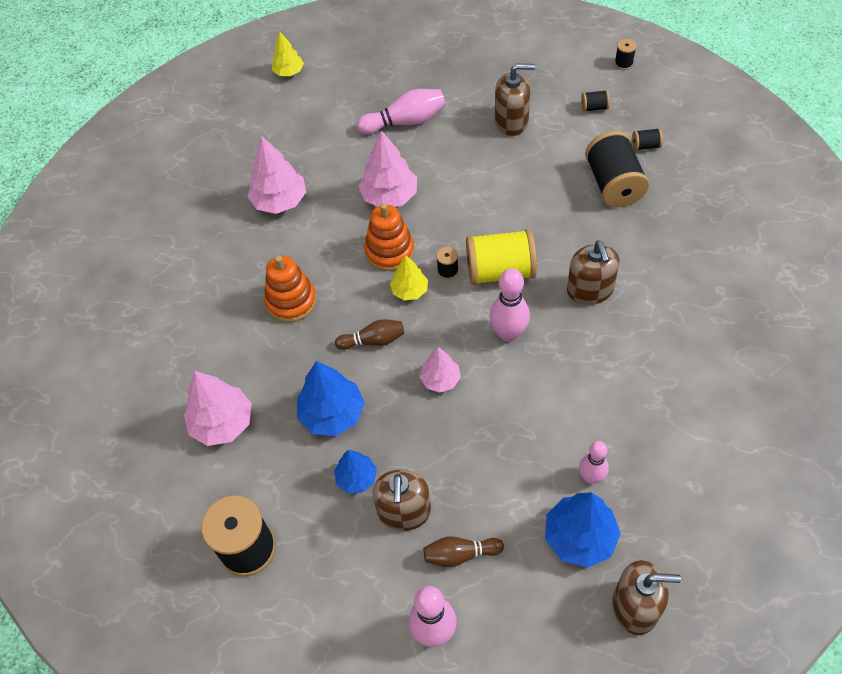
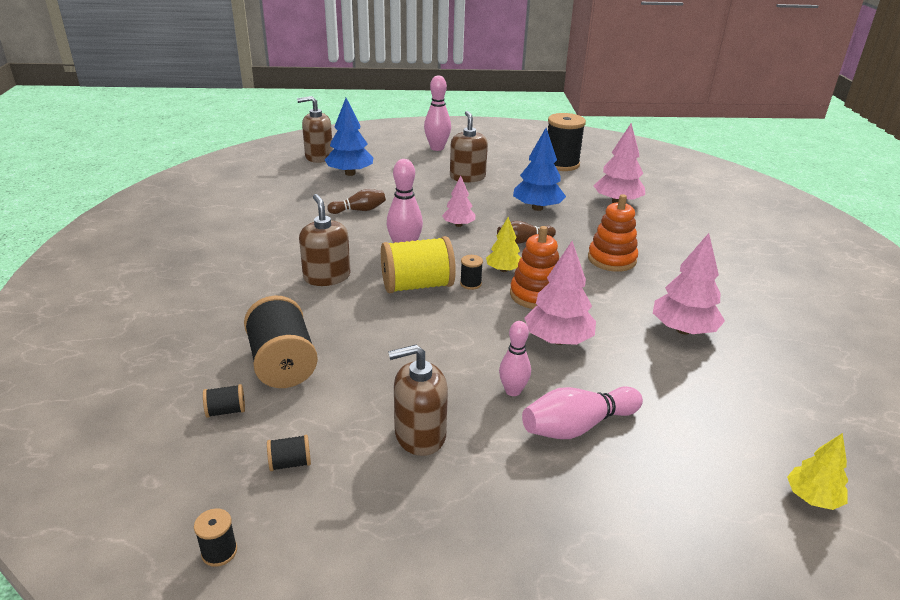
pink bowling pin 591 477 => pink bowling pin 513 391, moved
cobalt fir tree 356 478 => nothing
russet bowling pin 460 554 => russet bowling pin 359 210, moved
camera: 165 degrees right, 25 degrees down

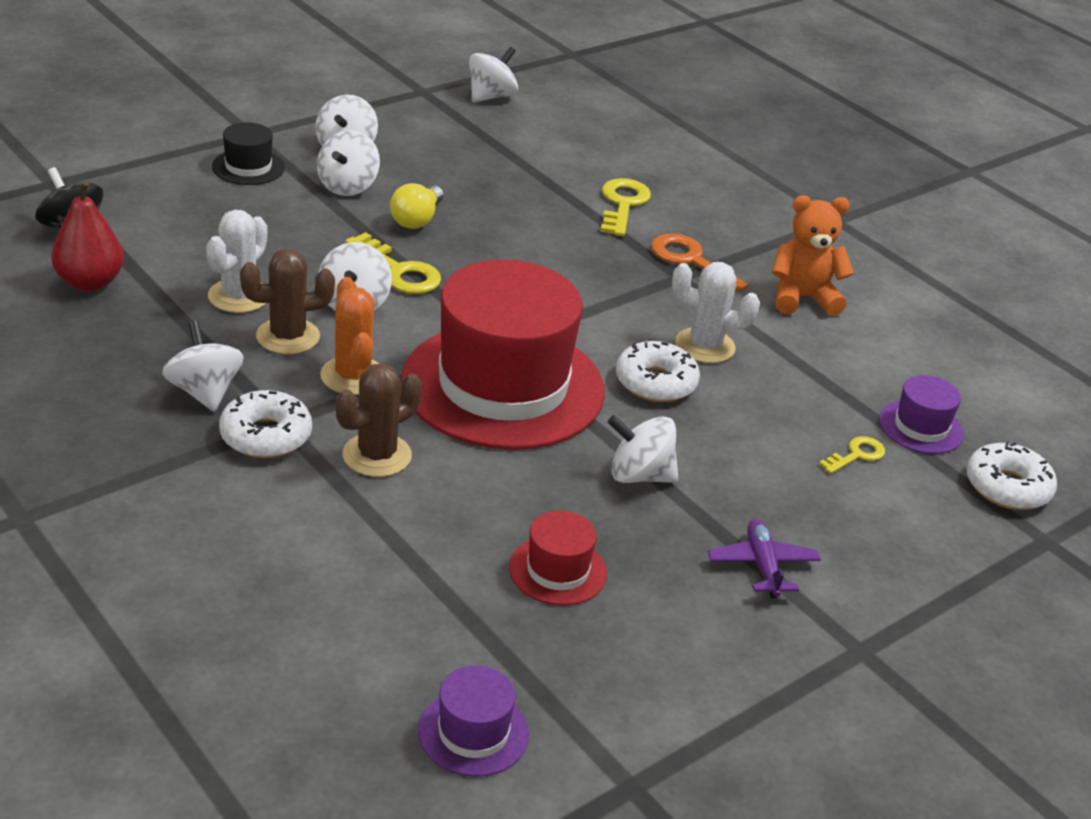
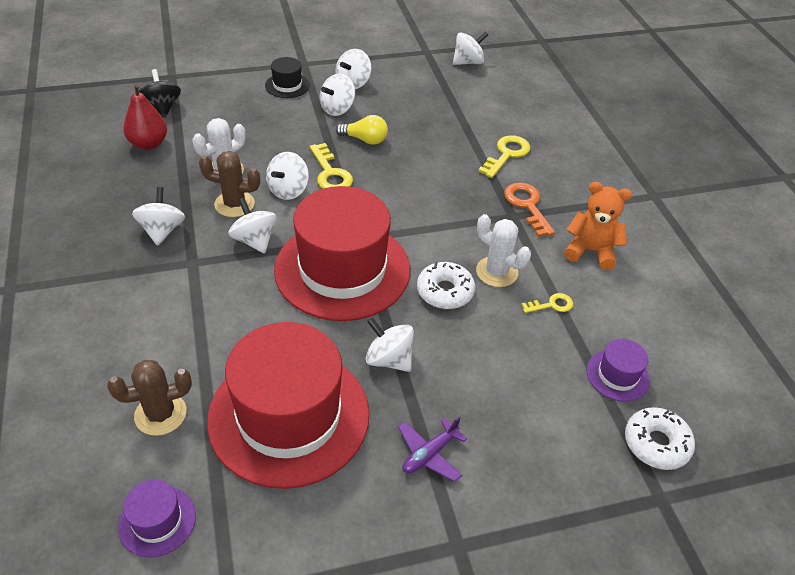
bright yellow lightbulb 417 220 => bright yellow lightbulb 365 140, 120 degrees counterclockwise
orange saguaro cactus 353 376 => pure white toy top 254 240
russet saguaro cactus 377 455 => russet saguaro cactus 160 414, moved
pure white glazed donut 266 436 => nothing
bright yellow latchkey 856 455 => bright yellow latchkey 551 305, moved
red tall hat 557 570 => red tall hat 289 416, x2.38
royal purple plane 762 565 => royal purple plane 429 454, 150 degrees counterclockwise
camera: 25 degrees right, 10 degrees up

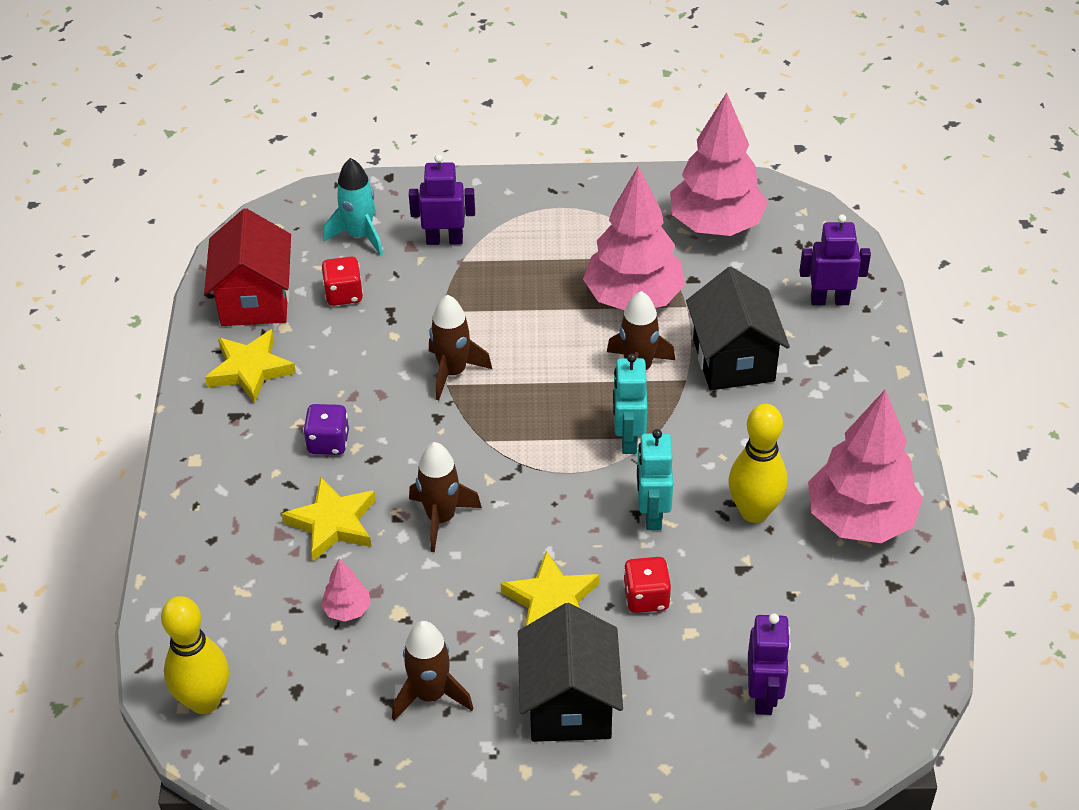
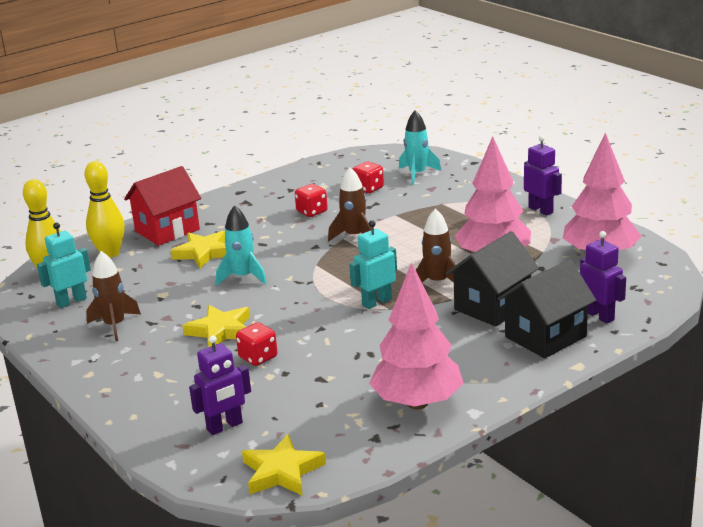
royal purple toy robot 444 240 => royal purple toy robot 541 210, moved
red cottage 255 300 => red cottage 167 230, moved
bright yellow star shape 250 370 => bright yellow star shape 282 471, moved
royal purple dice 328 442 => nothing
bright yellow bowling pin 754 511 => bright yellow bowling pin 110 253, moved
teal toy robot 652 514 => teal toy robot 71 301, moved
russet rocket 441 518 => teal rocket 243 277
pink fir tree 347 610 => nothing
jet-black cottage 569 703 => jet-black cottage 545 337, moved
nothing => red dice 312 212
camera: 55 degrees right, 20 degrees down

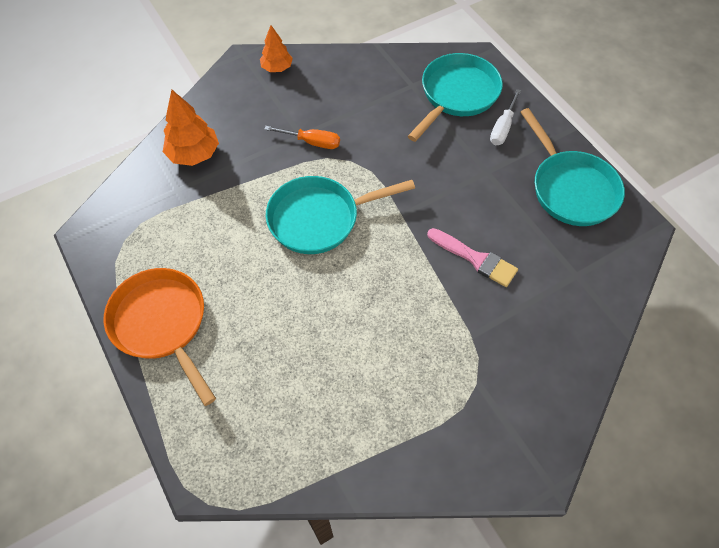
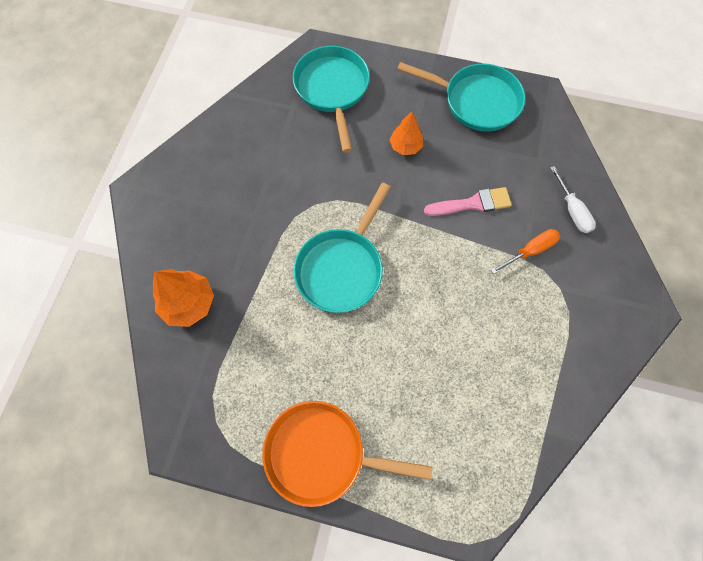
orange fir tree 277 68 => orange fir tree 405 146, moved
pure white flat screwdriver 502 128 => pure white flat screwdriver 572 211, moved
orange flat screwdriver 312 142 => orange flat screwdriver 530 250, moved
camera: 45 degrees left, 10 degrees up

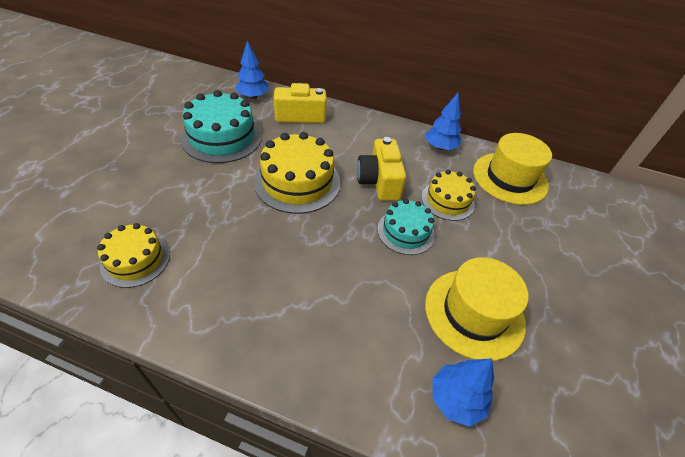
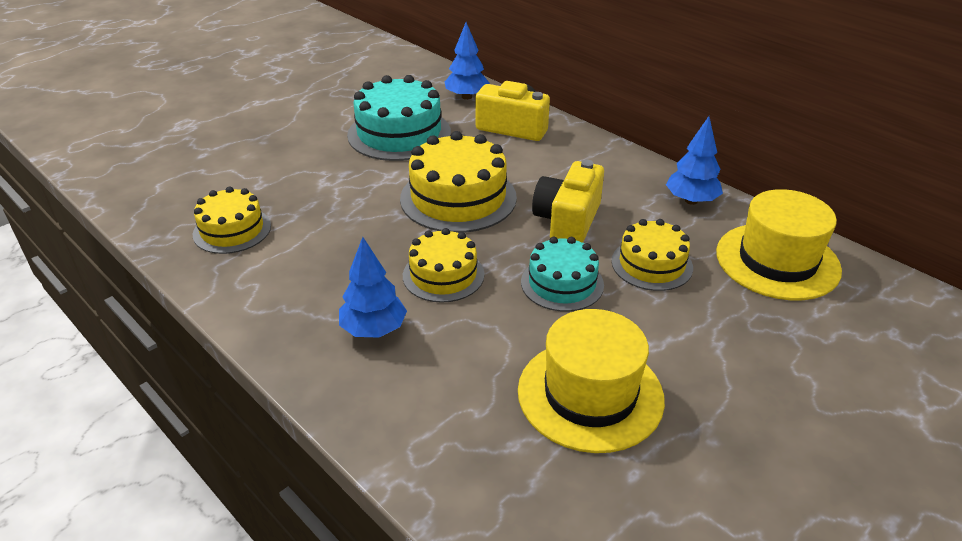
cobalt fir tree 455 399 => cobalt fir tree 373 329, moved
nothing => bright yellow layer cake 443 275
camera: 30 degrees right, 10 degrees down

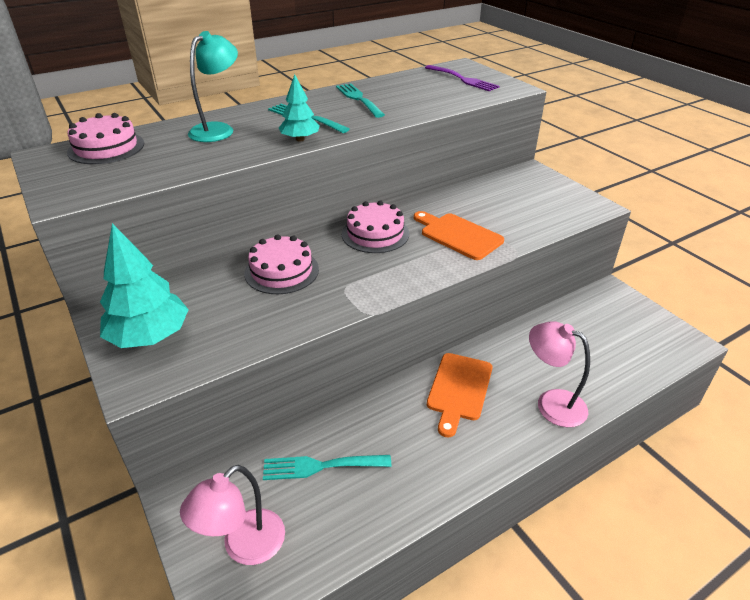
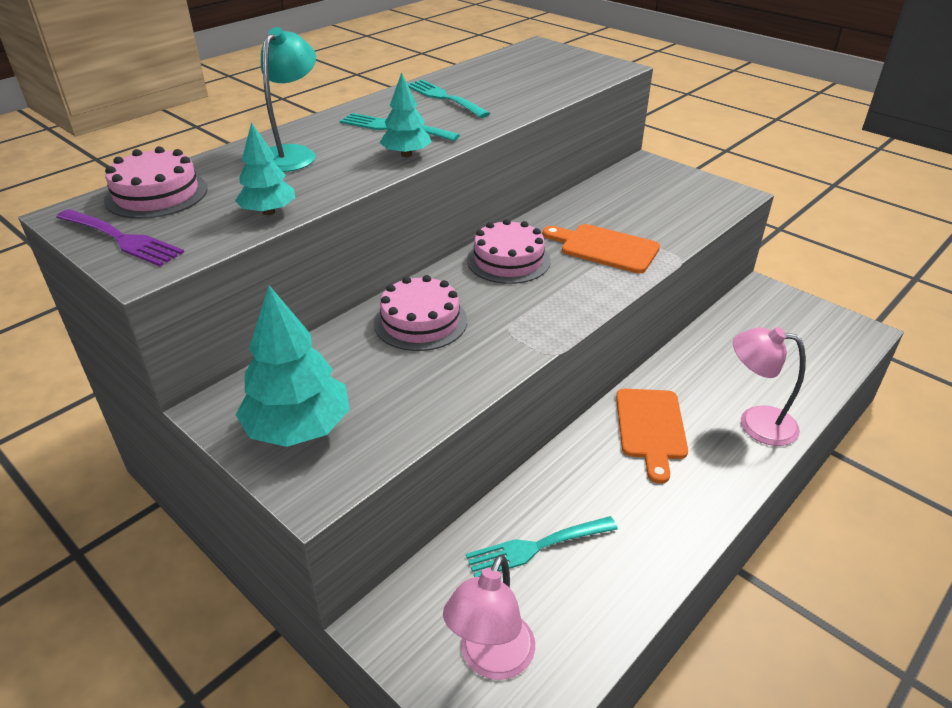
royal purple dinner fork 463 79 => royal purple dinner fork 122 239, moved
nothing => teal fir tree 269 212
camera: 15 degrees left, 0 degrees up

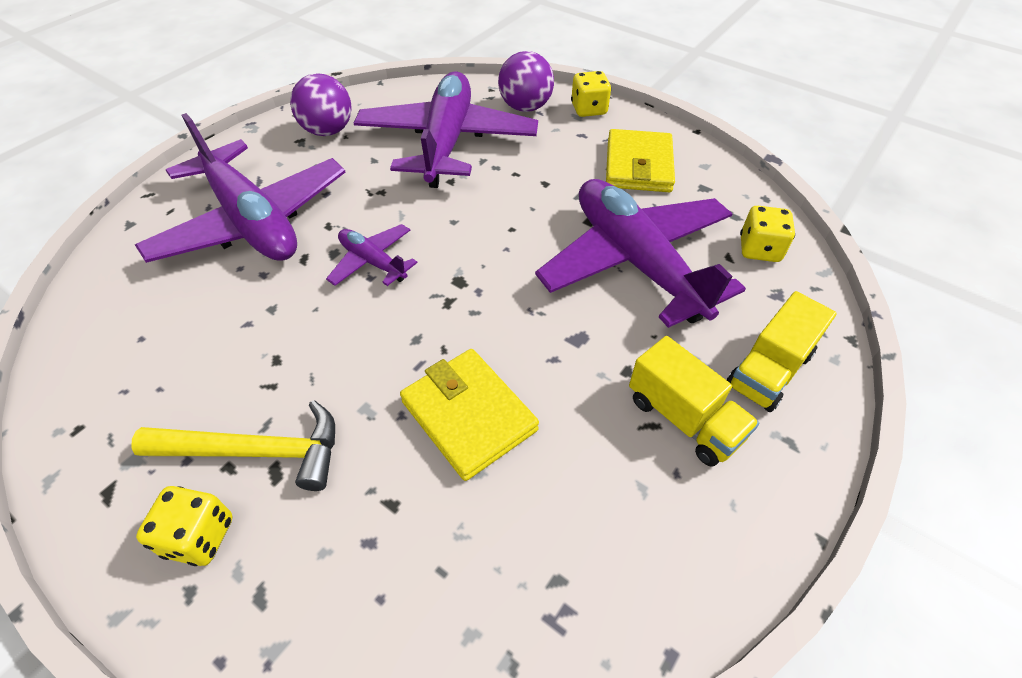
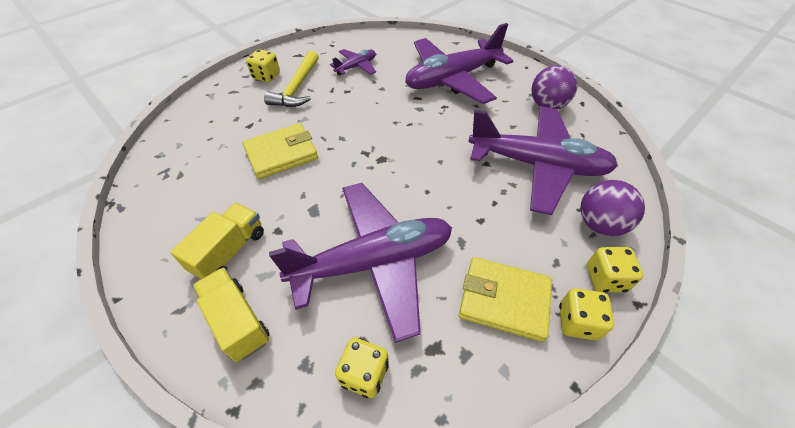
royal purple plane 373 262 => royal purple plane 356 67, moved
bright yellow lorry 683 418 => bright yellow lorry 229 251, 150 degrees clockwise
nothing => bright yellow dice 577 322
camera: 100 degrees right, 0 degrees up

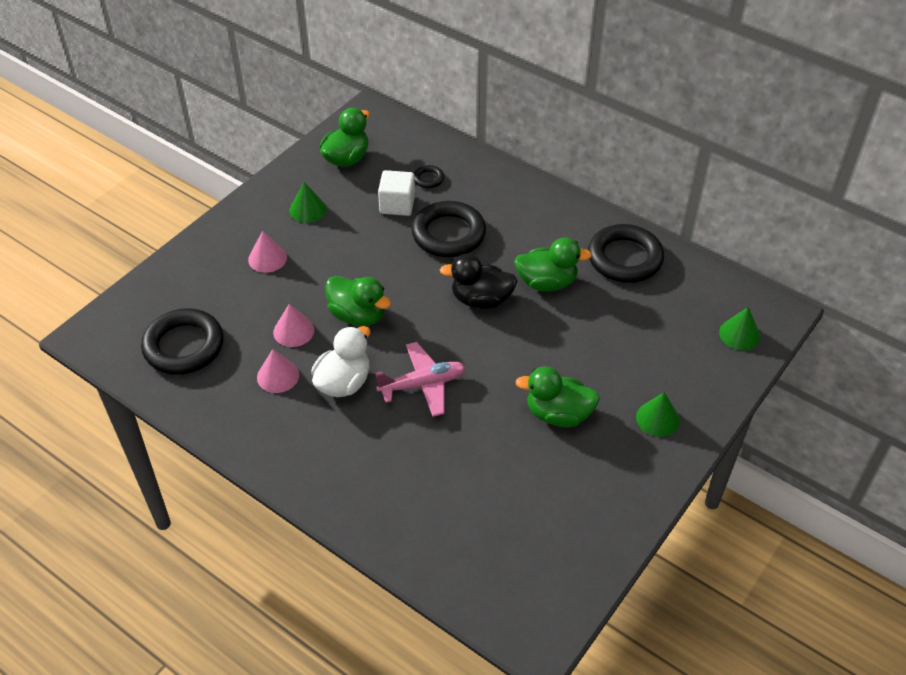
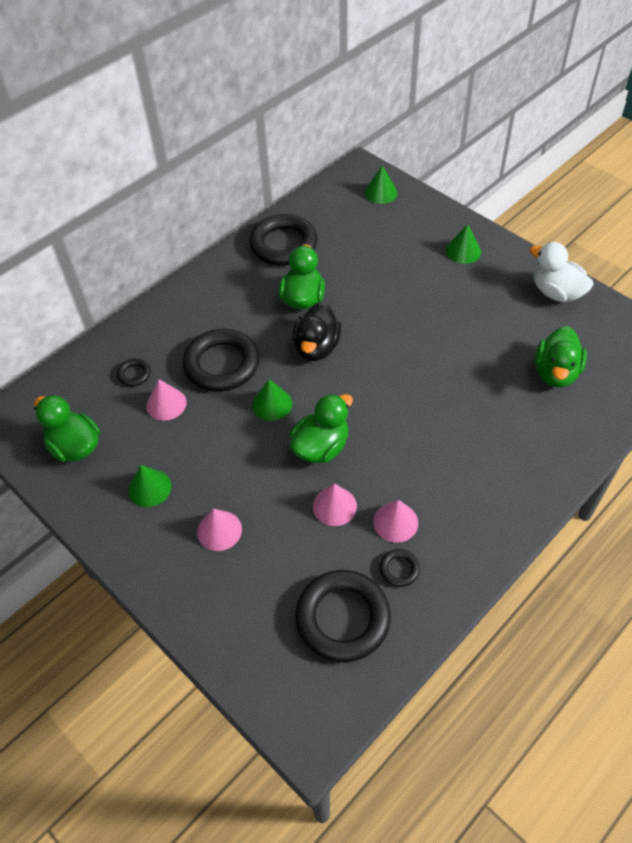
pure white cube 397 205 => pink solid cone 166 404
pure white toy duck 343 383 => pure white toy duck 556 292, moved
pink plane 422 385 => nothing
green toy duck 558 414 => green toy duck 555 373, moved
nothing => green solid cone 272 404
nothing => jet-black torus 399 569
camera: 80 degrees left, 5 degrees up

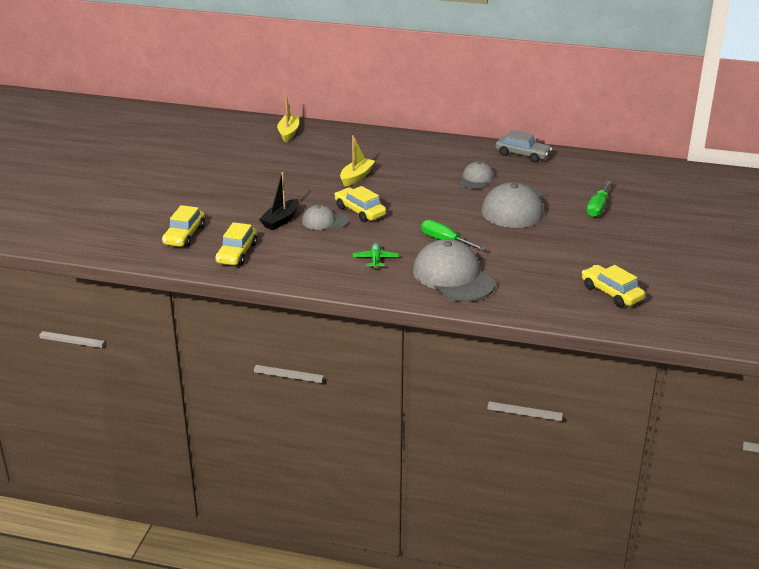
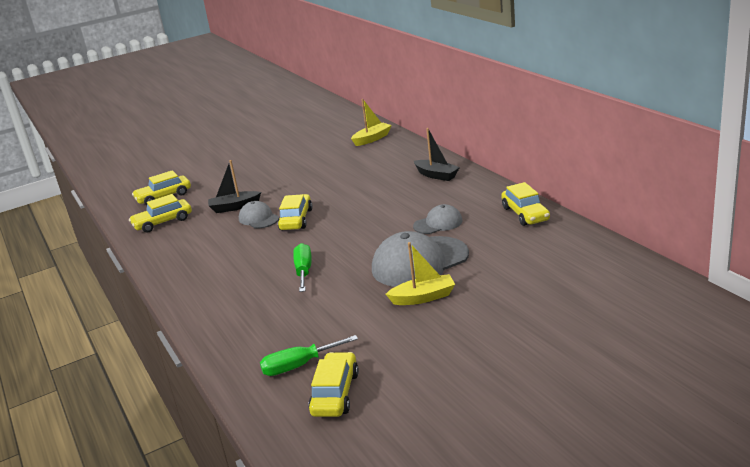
ash-grey toy car 522 155 => bright yellow toy car 525 214
bright yellow sailboat 356 177 => bright yellow sailboat 423 297, moved
green flat screwdriver 597 208 => green flat screwdriver 299 366, moved
ash-grey baseball cap 453 277 => nothing
green plane 375 259 => nothing
nothing => jet-black sailboat 436 175
camera: 50 degrees right, 5 degrees down

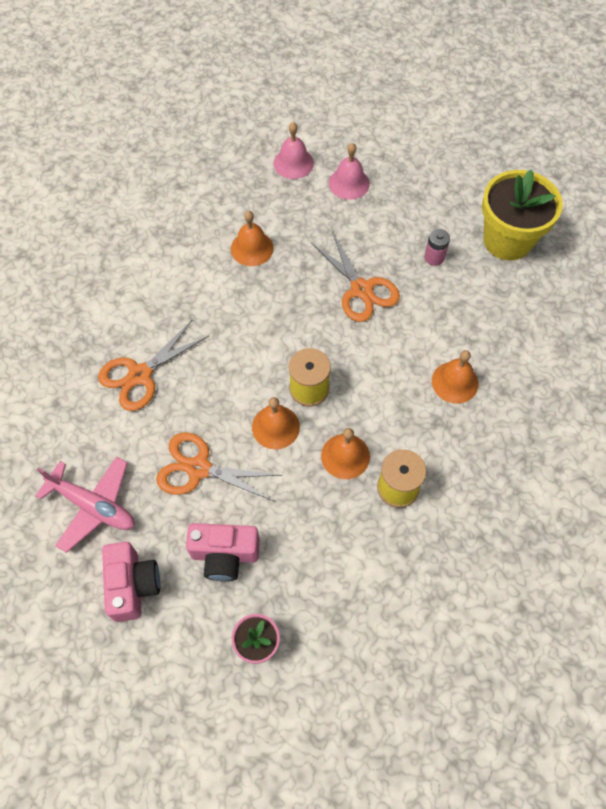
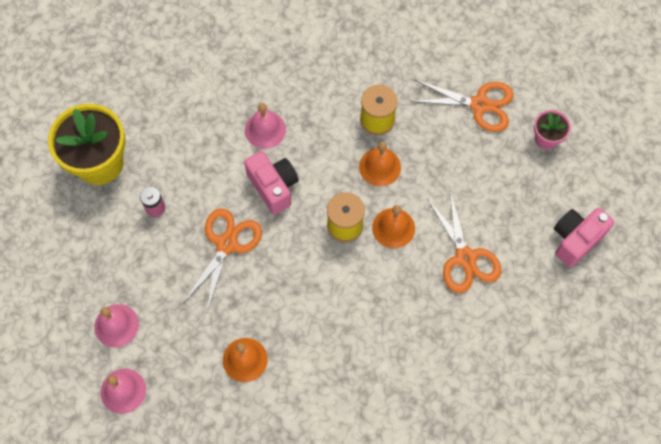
orange pair of scissors 140 375 => orange pair of scissors 479 105, moved
orange school bell 455 382 => pink school bell 265 129
pink plane 93 506 => nothing
pink photo camera 225 555 => pink photo camera 273 186, moved
camera: 125 degrees left, 5 degrees up

